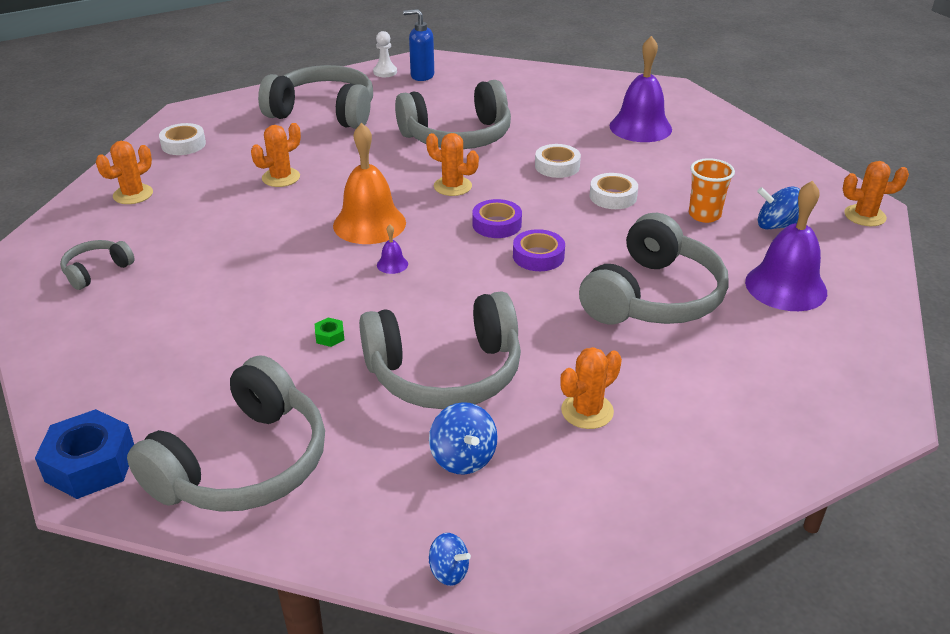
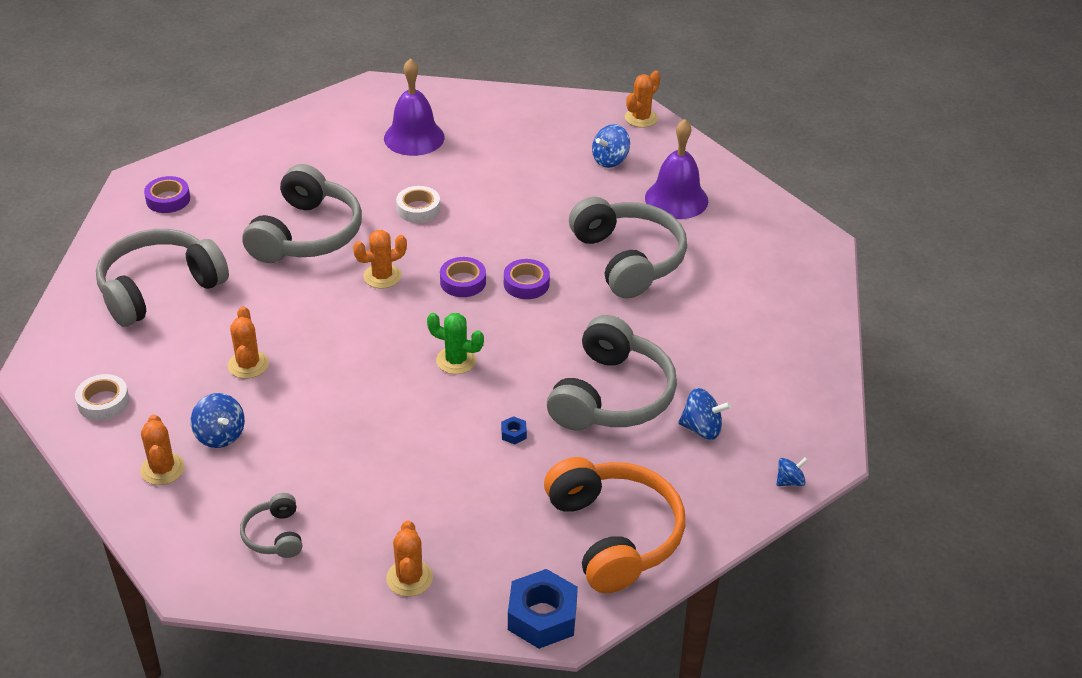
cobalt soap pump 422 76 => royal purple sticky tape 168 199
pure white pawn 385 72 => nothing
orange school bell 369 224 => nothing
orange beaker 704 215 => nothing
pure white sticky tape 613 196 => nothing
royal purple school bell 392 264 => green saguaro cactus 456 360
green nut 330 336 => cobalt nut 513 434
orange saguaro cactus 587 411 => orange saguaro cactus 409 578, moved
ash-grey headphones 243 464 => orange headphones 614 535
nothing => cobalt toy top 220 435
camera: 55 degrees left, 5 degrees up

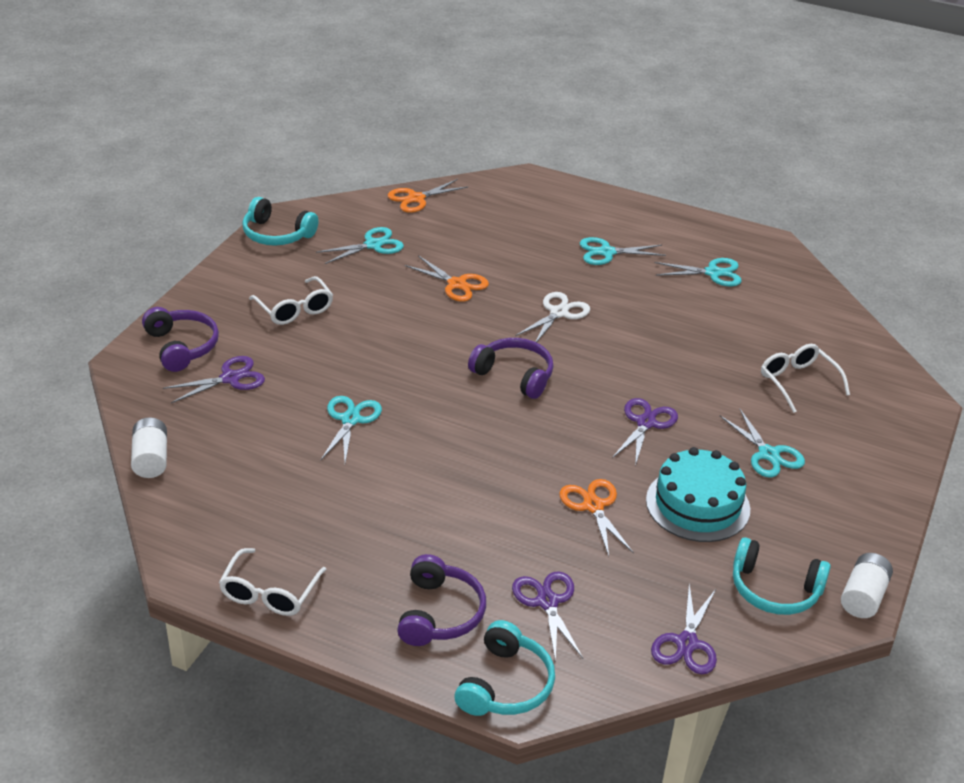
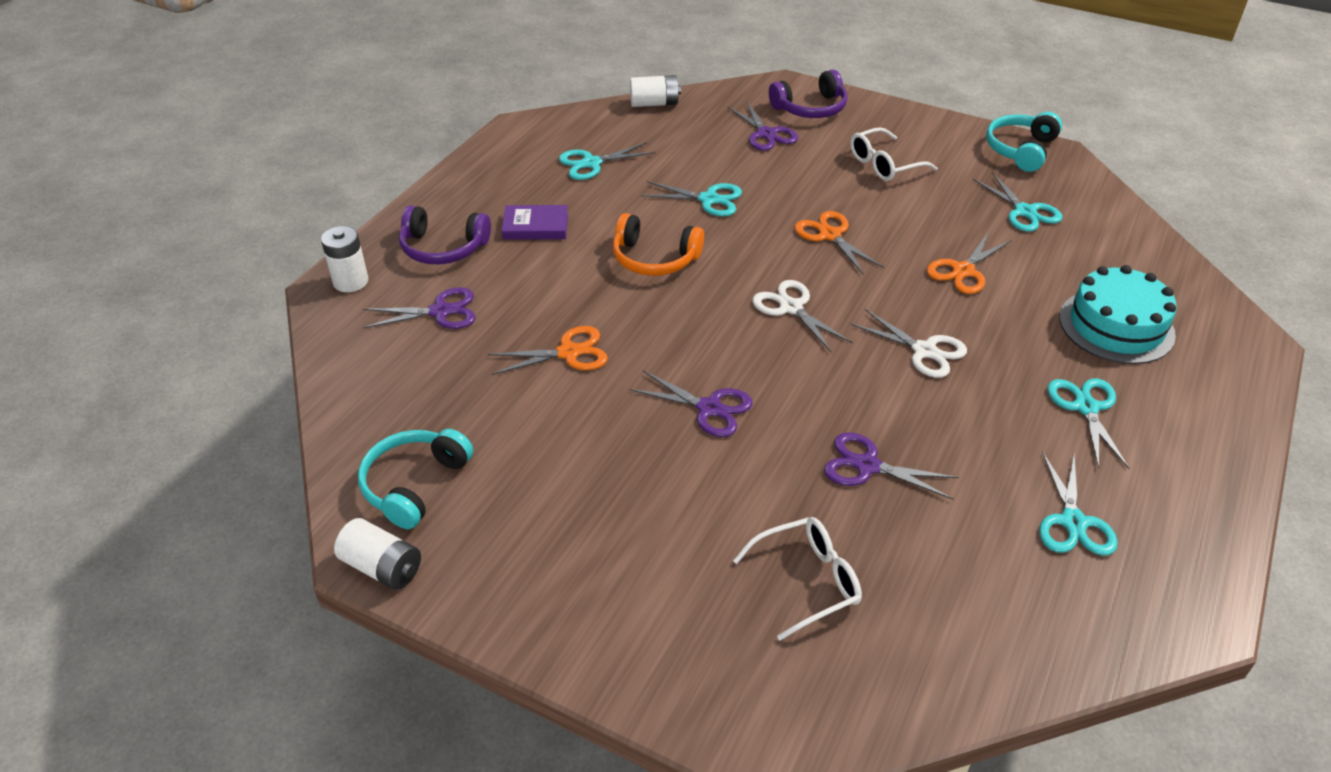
orange pair of scissors 416 198 => orange pair of scissors 830 235, moved
royal purple headphones 514 375 => pure white pair of scissors 791 307
teal pair of scissors 768 454 => teal pair of scissors 591 163, moved
teal layer cake 697 504 => teal layer cake 1116 326, moved
pure white eyeglasses 269 593 => nothing
royal purple pair of scissors 686 643 => royal purple pair of scissors 867 466, moved
teal headphones 505 685 => pure white battery 350 281
nothing => royal purple hardcover 535 226
nothing => orange headphones 654 258
camera: 95 degrees right, 5 degrees up

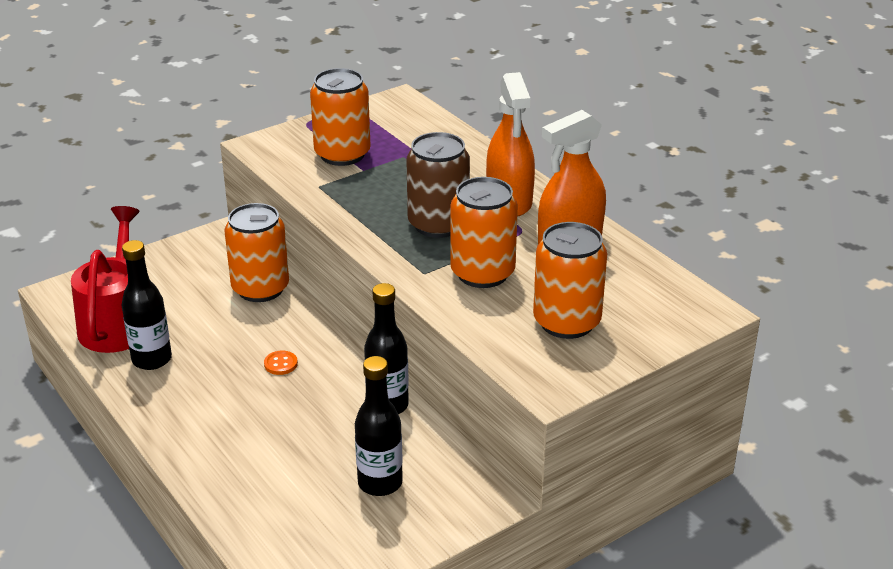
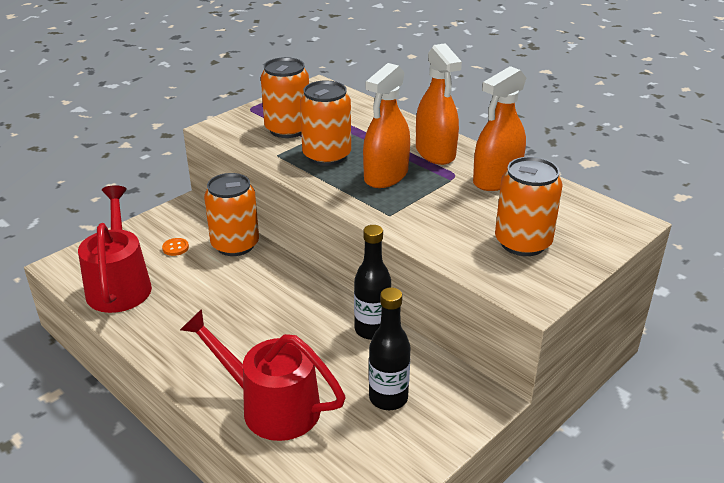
russet soda can 438 224 => orange spray cleaner 386 176
orange soda can 482 273 => orange soda can 326 156, moved
jet-black bottle 152 359 => nothing
orange button 280 364 => orange button 175 248, moved
nothing => red watering can 270 406
camera: 10 degrees left, 0 degrees up

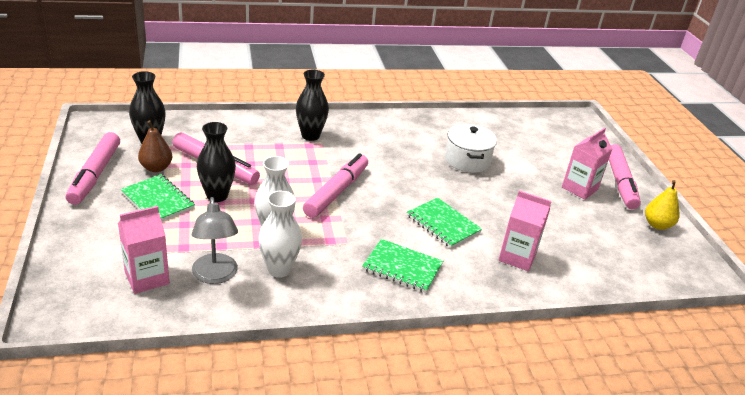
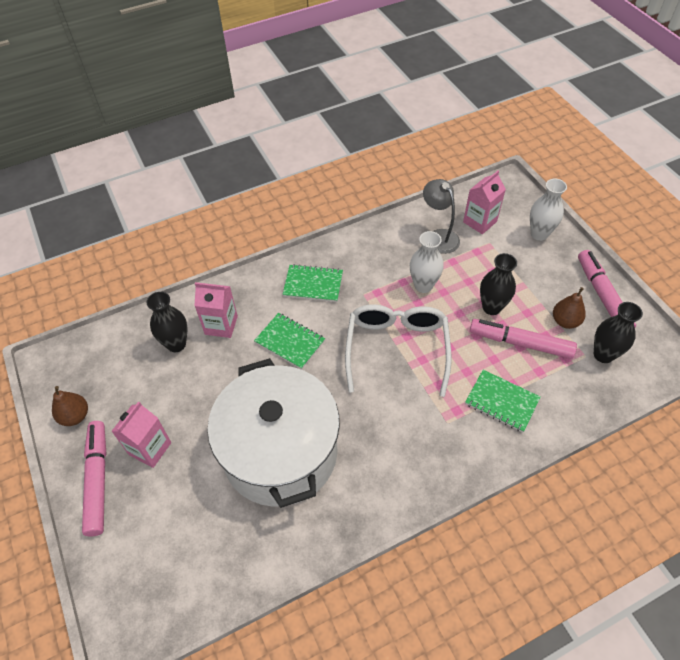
jet-black tall vase 310 136 => jet-black tall vase 176 344, moved
pure white stockpot 467 160 => pure white stockpot 280 452, x2.11
pink felt pen 336 192 => pure white eyeglasses 397 348
green exercise book 158 200 => green exercise book 501 402, moved
bright yellow pear fruit 657 225 => russet pear fruit 75 416
pure white tall vase 279 269 => pure white tall vase 539 234, moved
camera: 170 degrees right, 20 degrees up

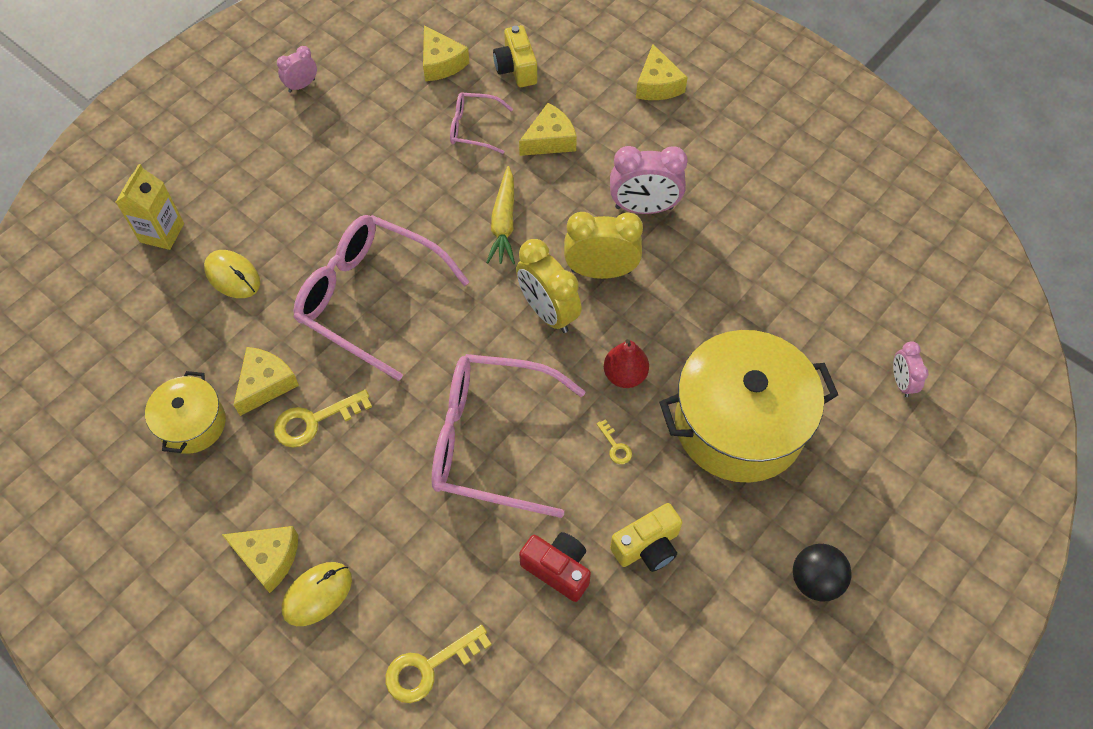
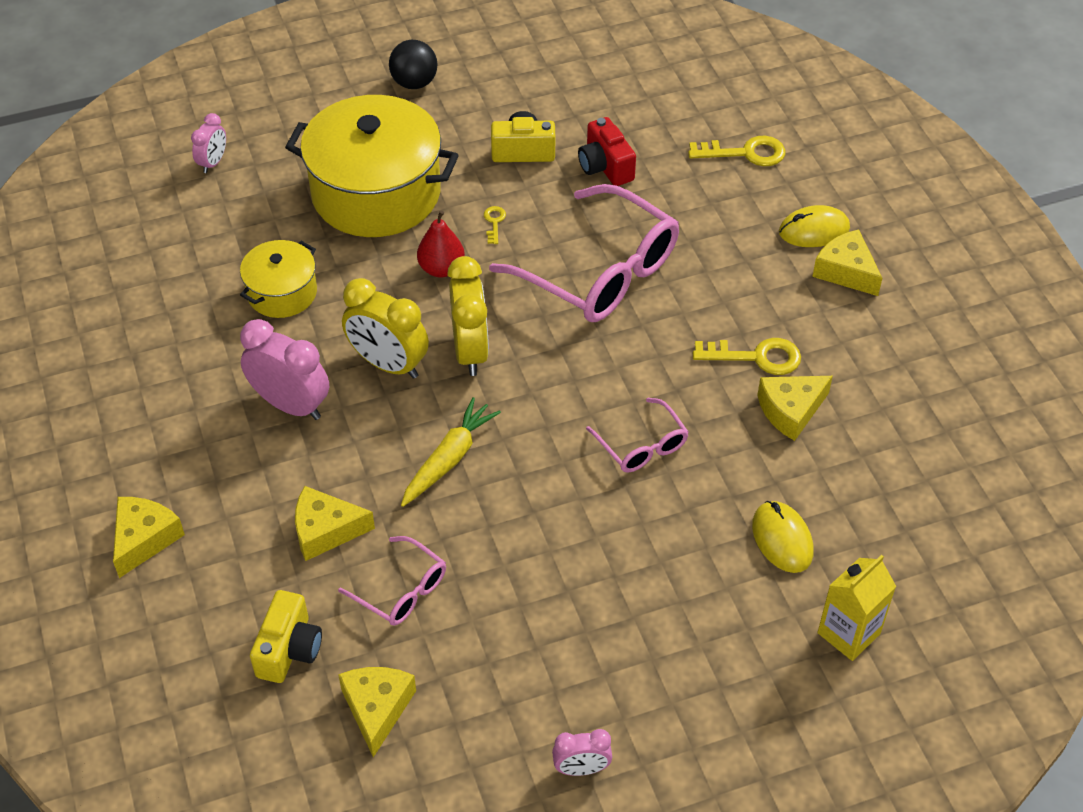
pink eyeglasses 369 298 => pink eyeglasses 642 446, x0.49
bright yellow stockpot 192 424 => bright yellow stockpot 282 293, moved
camera: 150 degrees left, 10 degrees down

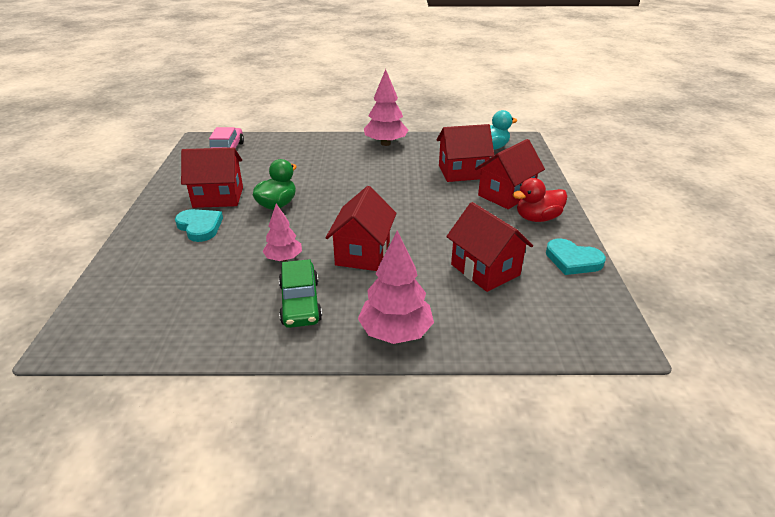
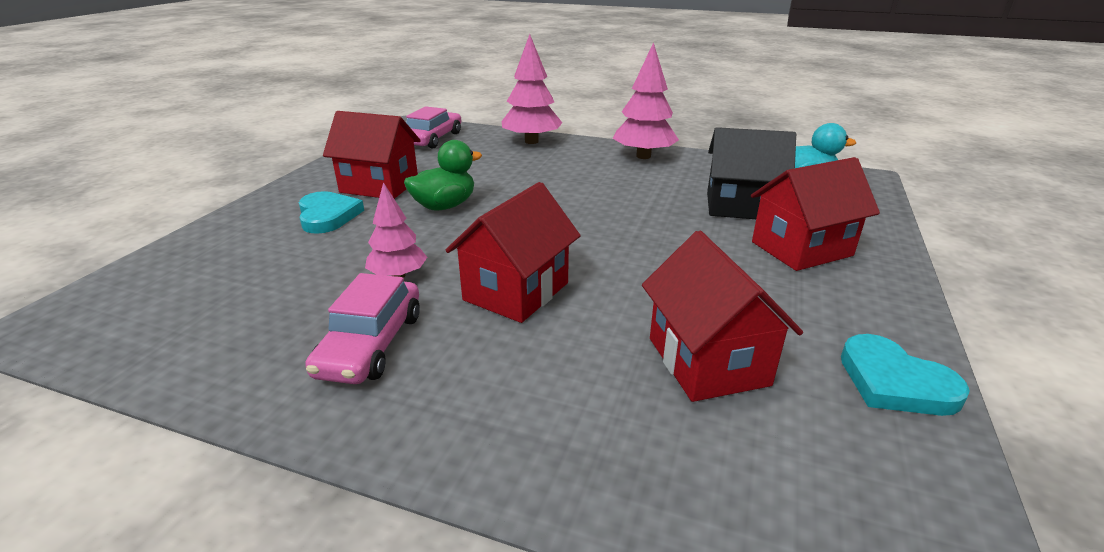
red cottage 462 172 => jet-black cottage 741 206
red toy duck 537 218 => nothing
pink fir tree 395 332 => pink fir tree 531 141, moved
green toy car 300 302 => pink toy car 370 344
camera: 20 degrees right, 5 degrees down

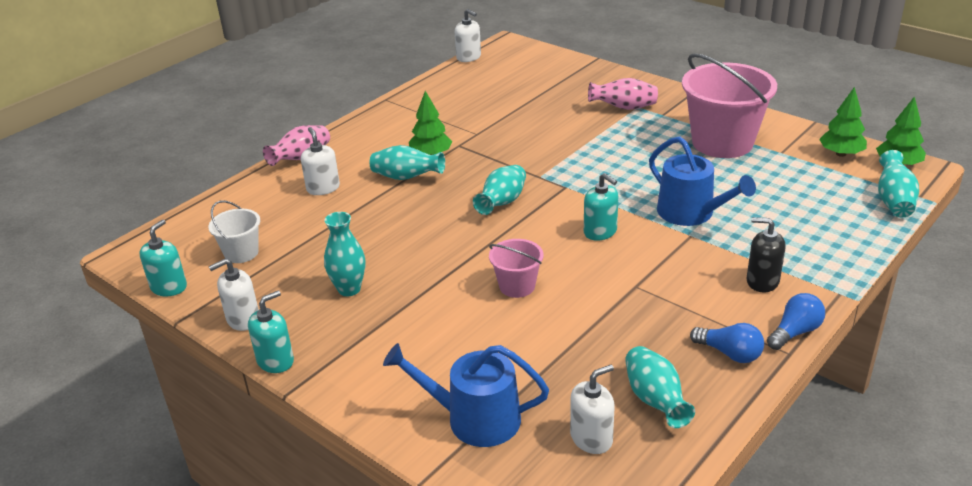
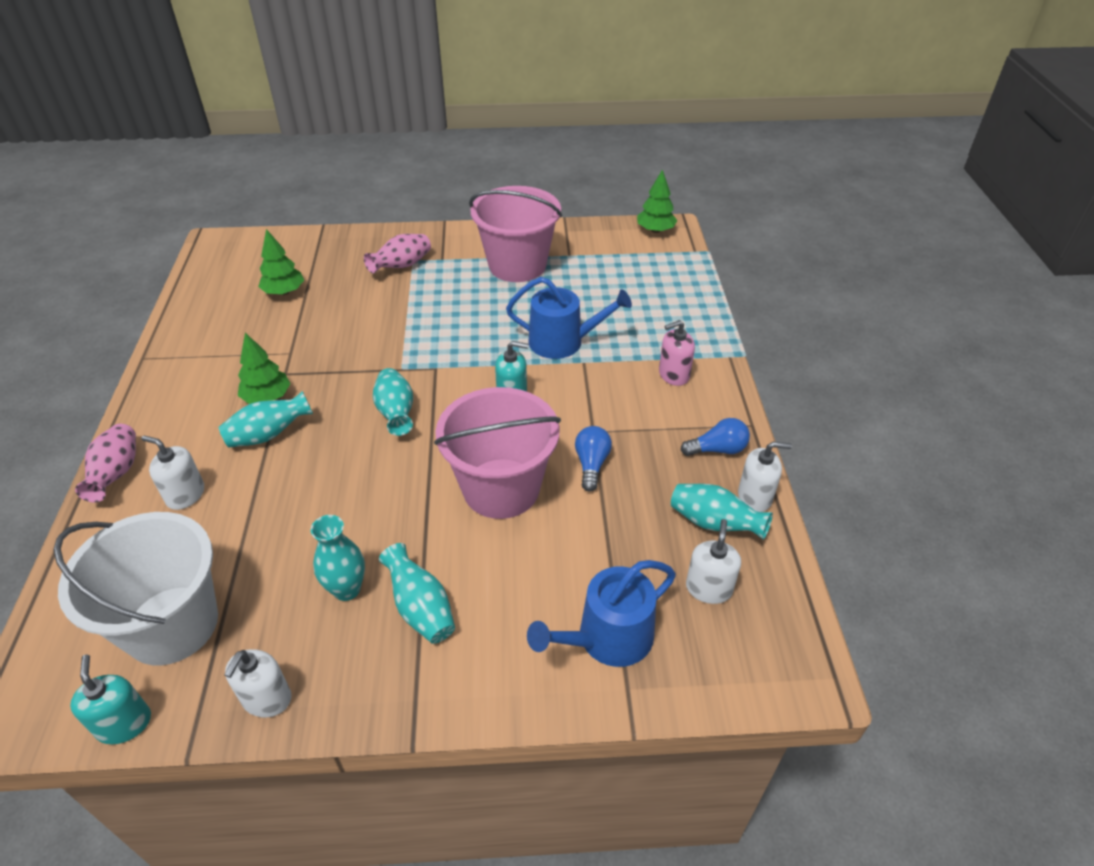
pure white soap pump 468 57 => pure white soap pump 755 497, moved
green fir tree 841 154 => green fir tree 284 292, moved
teal tall vase 893 200 => teal tall vase 421 608, moved
pure white sand bucket 241 253 => pure white sand bucket 172 625, x2.03
jet-black soap pump 762 281 => pink soap pump 673 375
pink sand bucket 517 286 => pink sand bucket 501 488, x2.03
teal soap pump 275 361 => nothing
cobalt lightbulb 795 332 => cobalt lightbulb 591 464, moved
camera: 45 degrees left, 10 degrees up

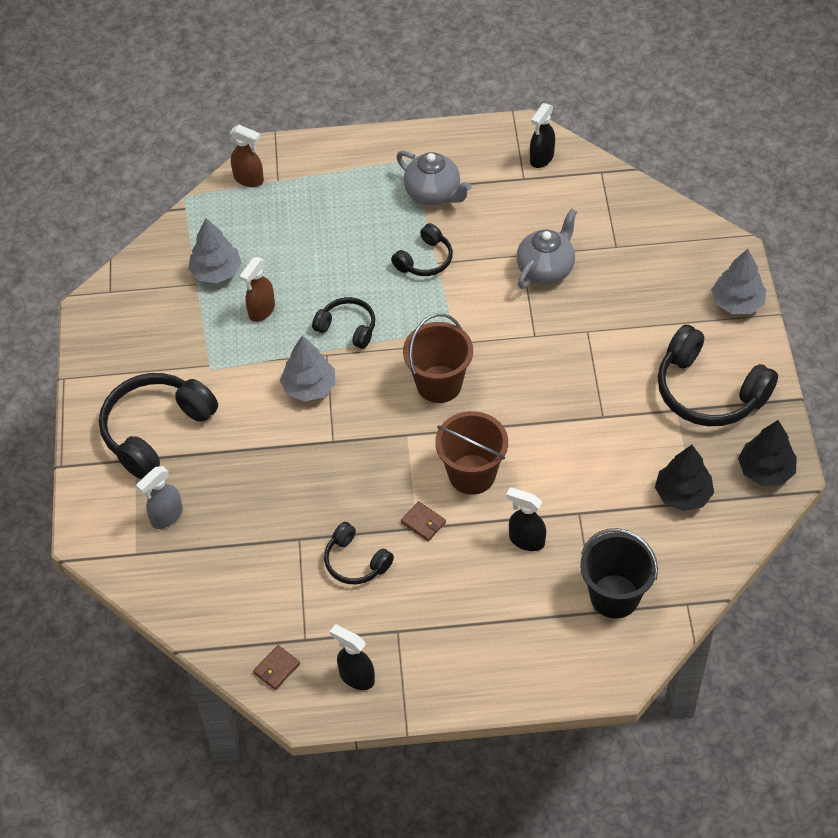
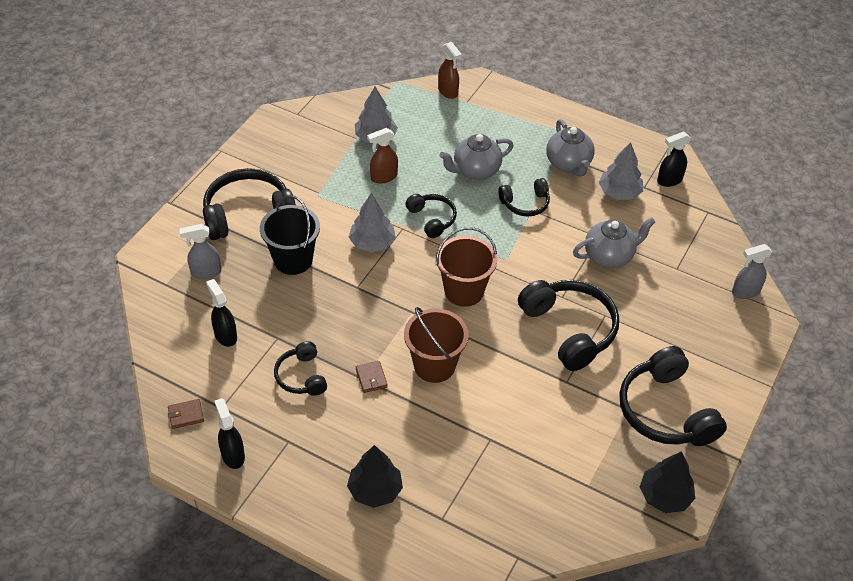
ash-grey fir tree 737 302 => ash-grey fir tree 619 193, moved
jet-black fir tree 682 494 => jet-black fir tree 375 490, moved
jet-black spray cleaner 526 540 => jet-black spray cleaner 225 335, moved
jet-black sand bucket 614 596 => jet-black sand bucket 293 260, moved
nothing => ash-grey tea pot 475 170
nothing => ash-grey spray cleaner 745 292
nothing => jet-black headphones 570 329
camera: 30 degrees right, 5 degrees down

